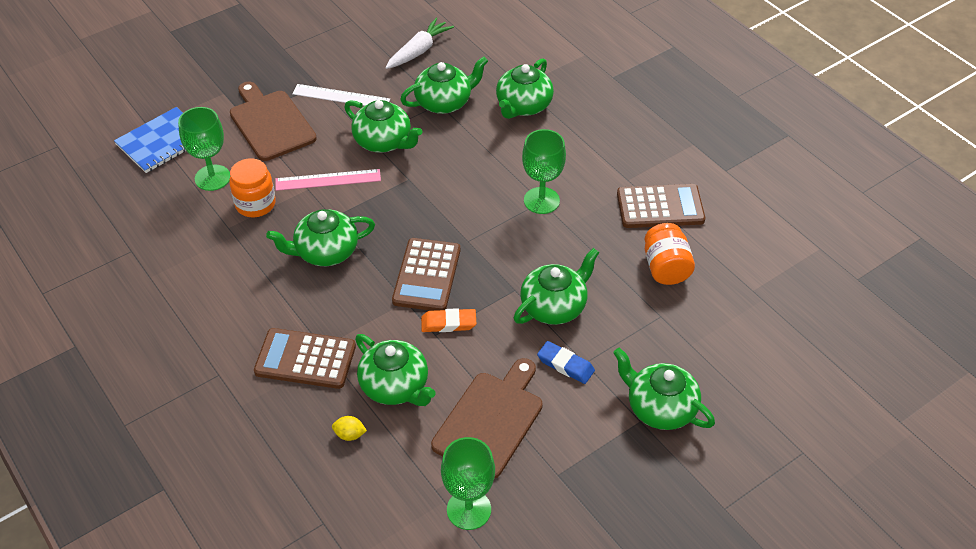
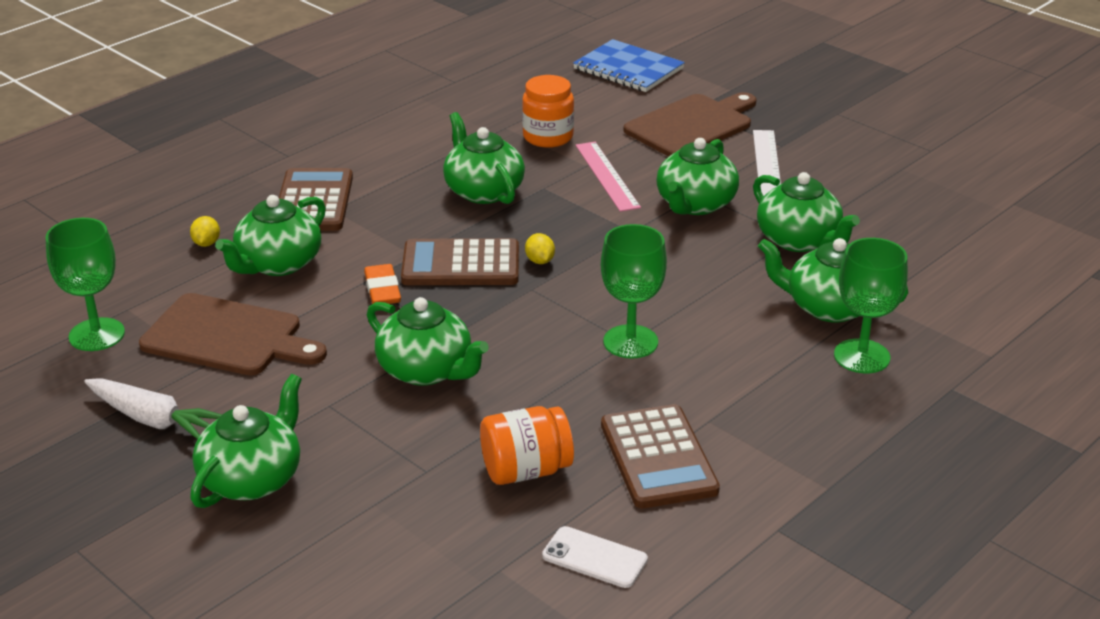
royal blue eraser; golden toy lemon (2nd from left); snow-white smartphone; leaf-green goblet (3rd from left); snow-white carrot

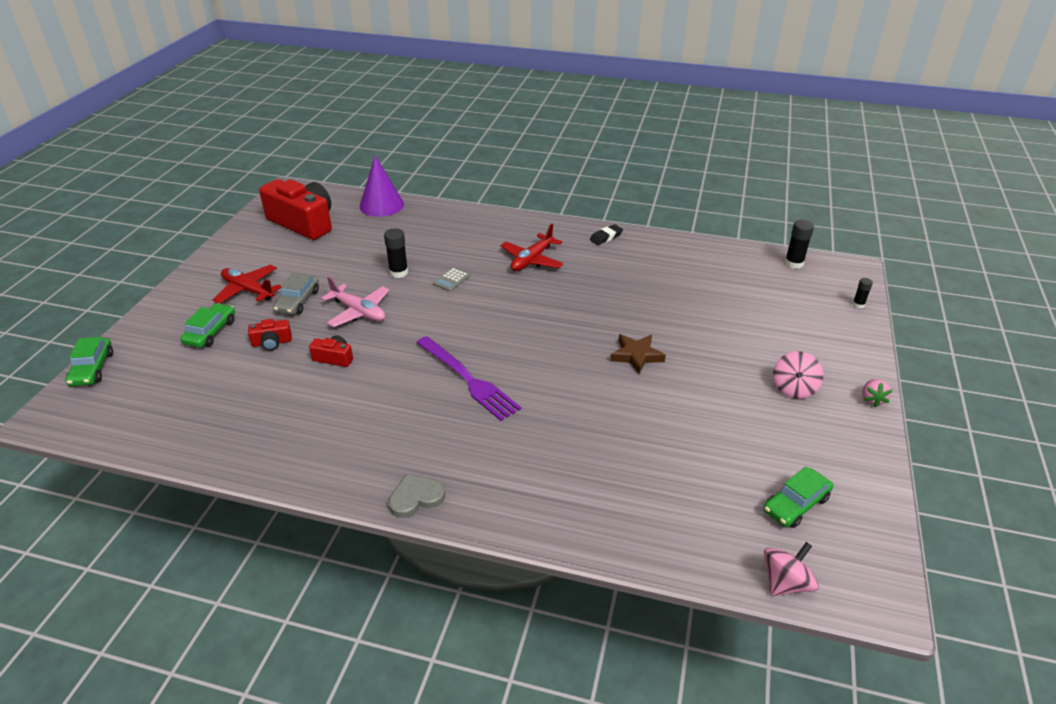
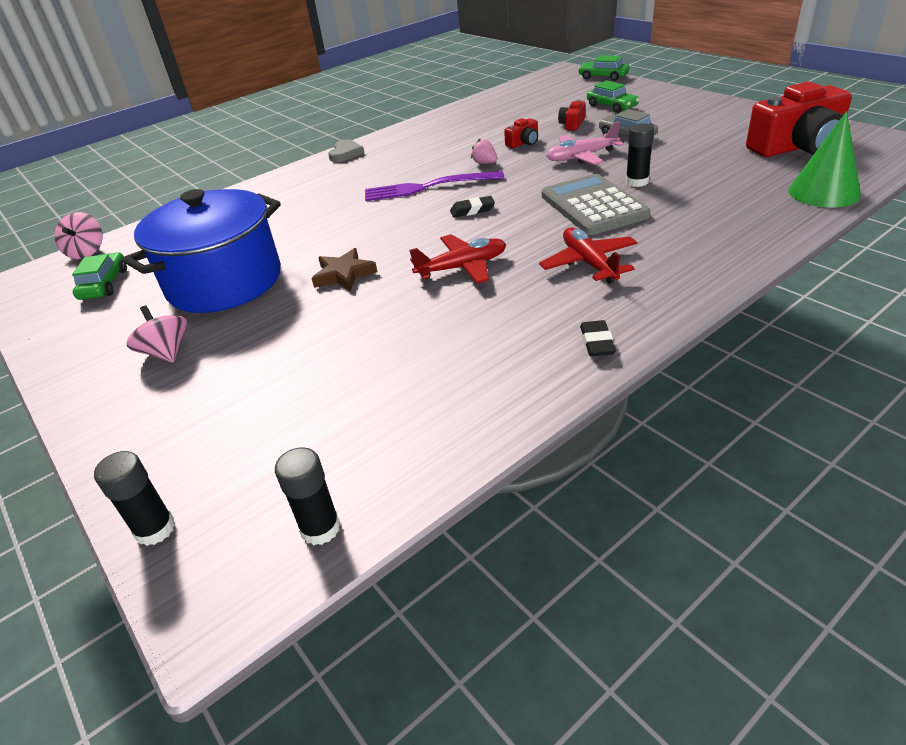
royal blue stockpot; black eraser (1st from left); red plane (1st from left); rosy strawberry; leaf-green cone shape; ash-grey pocket calculator; black glue stick (1st from left)

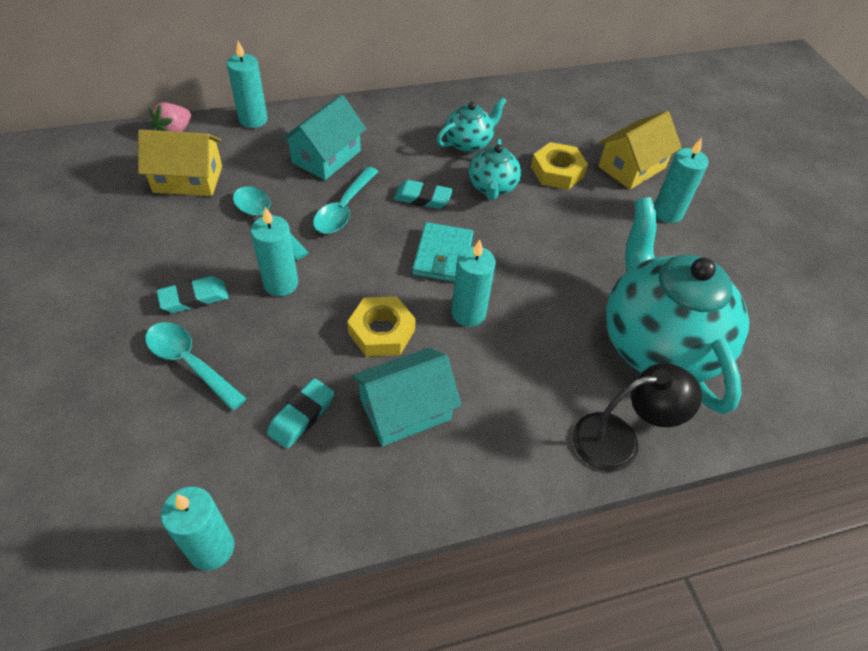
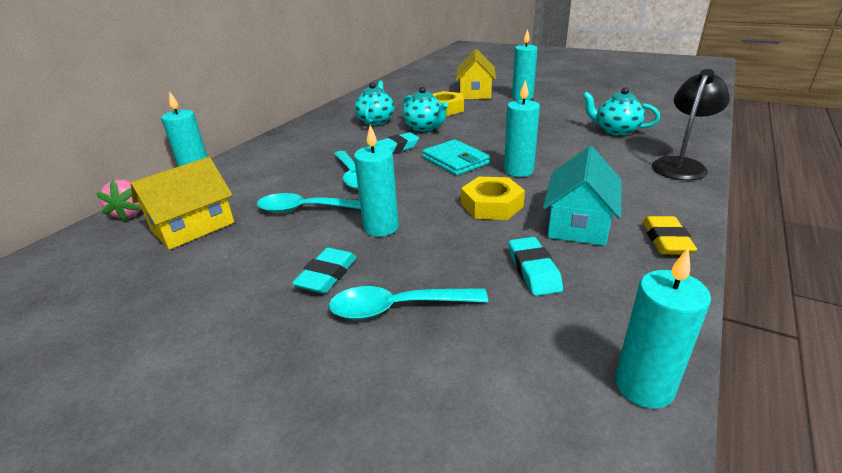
aqua cottage (1st from left in the first image); golden eraser; aqua tea pot (3rd from left)

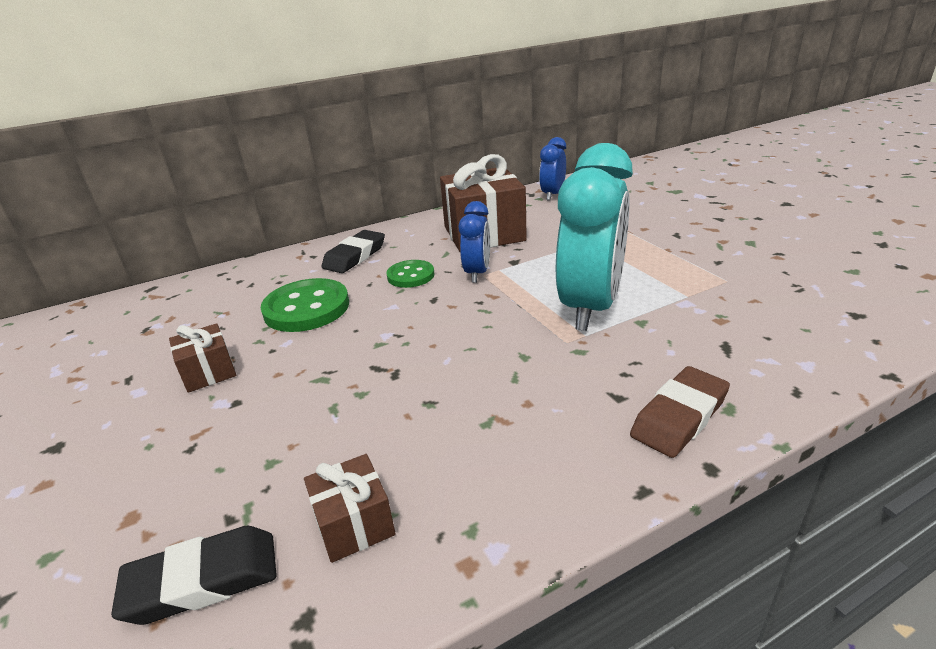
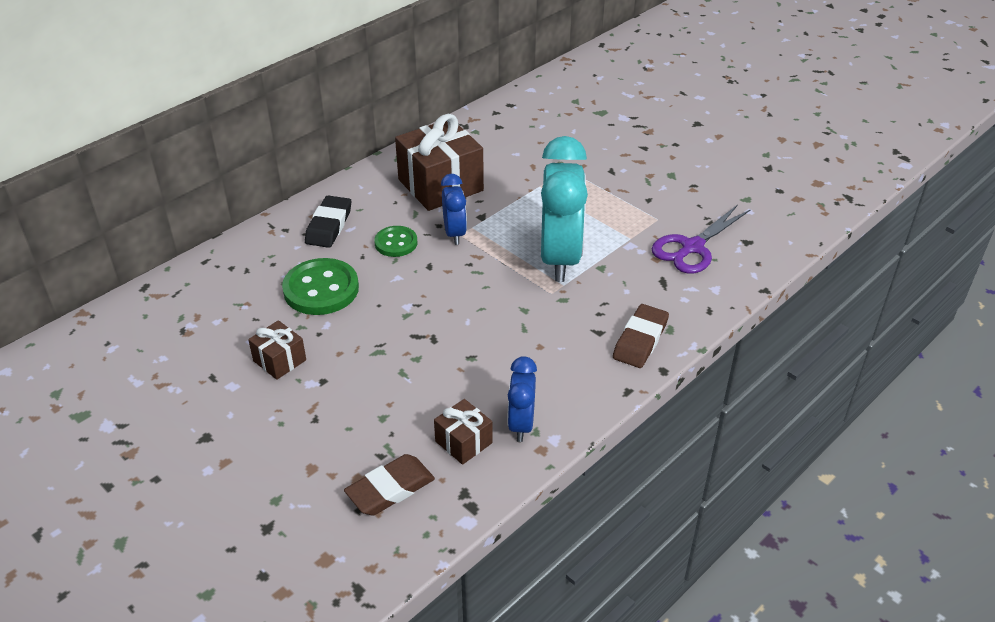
purple shears; royal blue clock (2nd from left); russet eraser (1st from left)

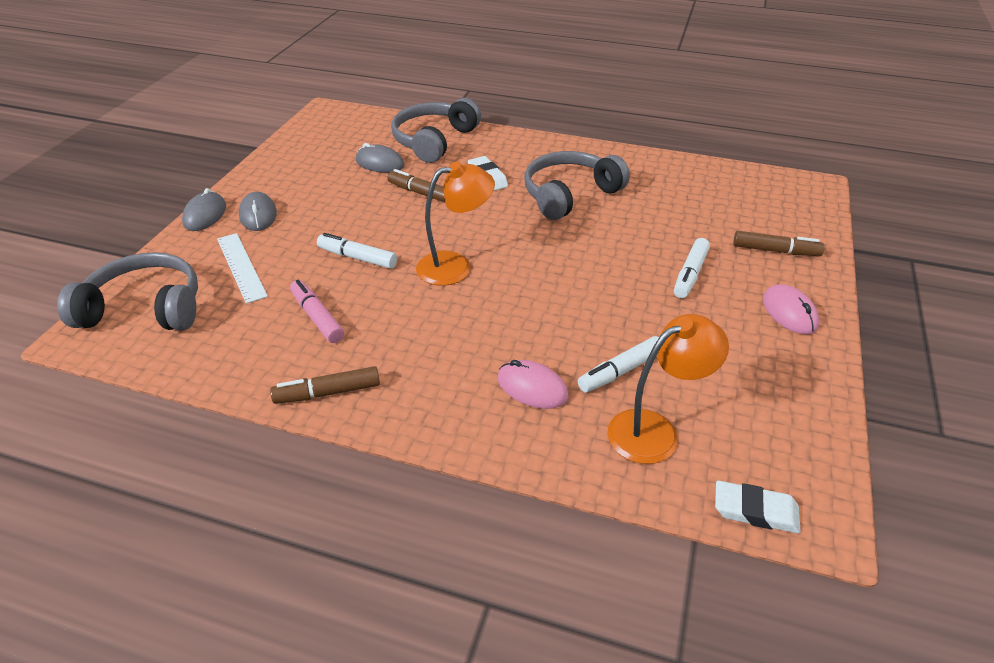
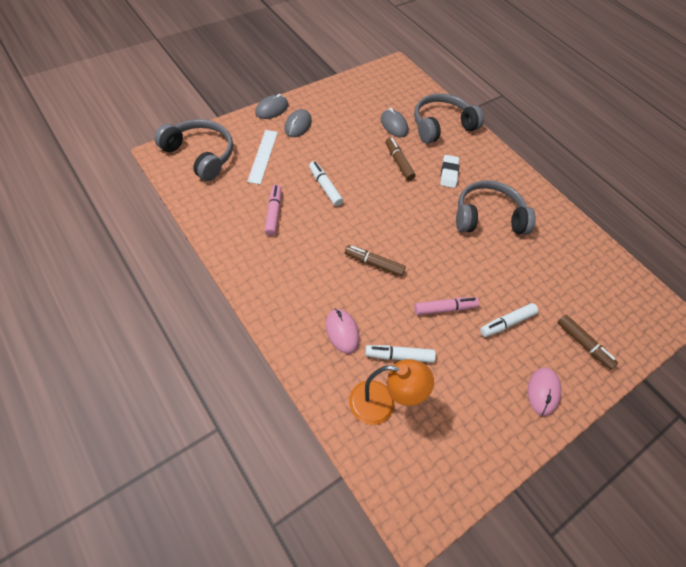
orange desk lamp (1st from left in the first image); snow-white eraser (2nd from left in the first image); rosy felt pen (2nd from left); russet felt pen (1st from left)

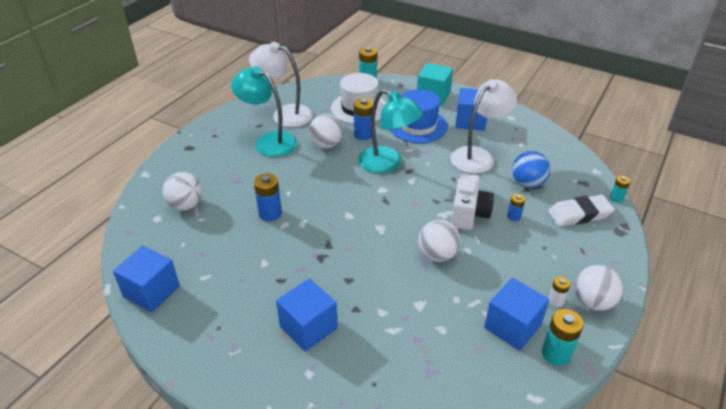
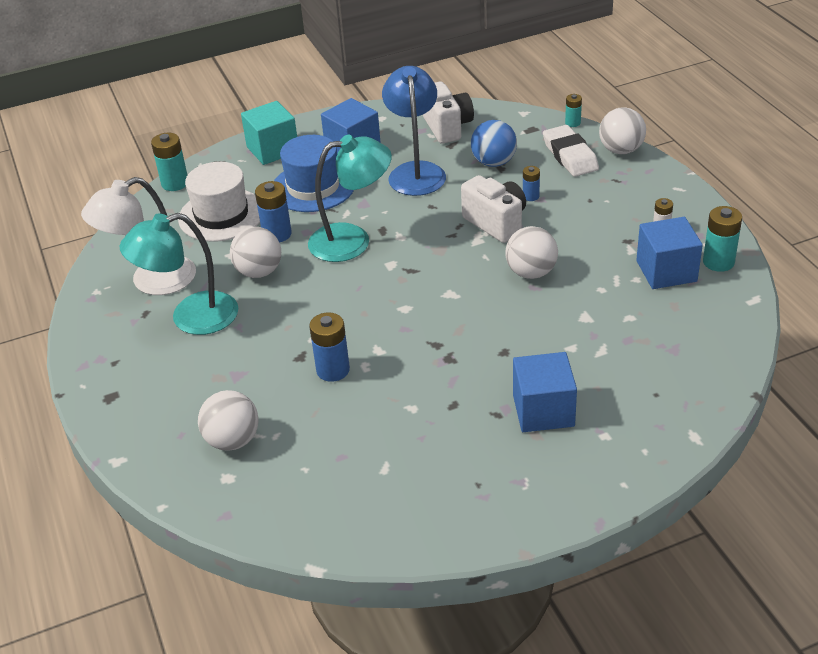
royal blue block (1st from left in the first image); snow-white photo camera (1st from left); snow-white play ball (4th from left); royal blue desk lamp; snow-white eraser

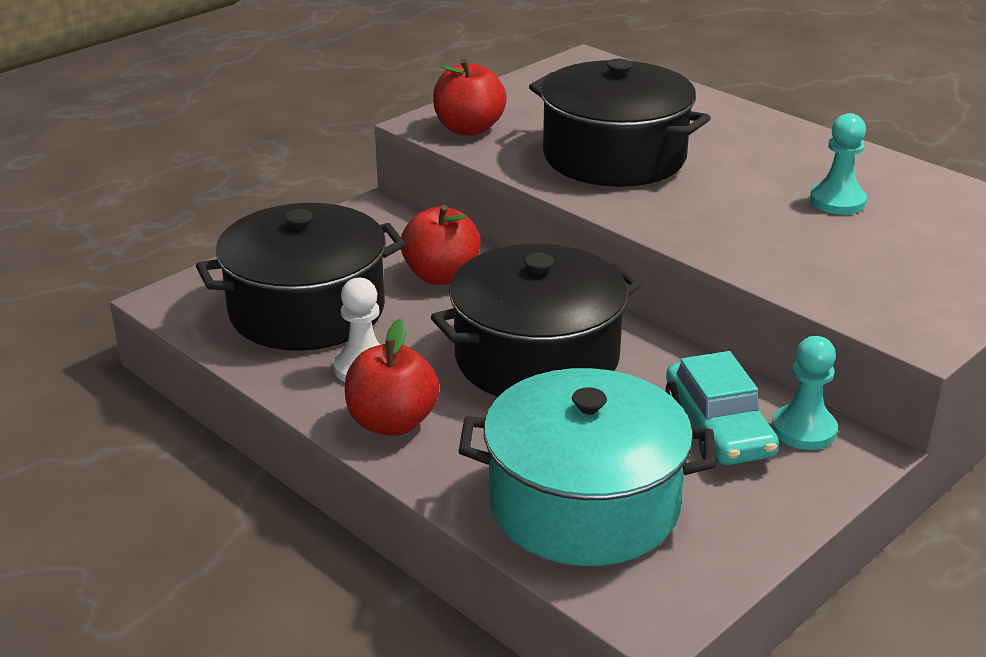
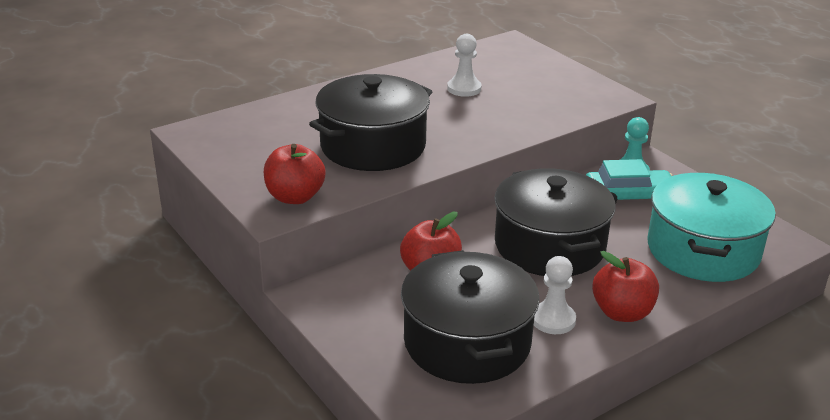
snow-white chess pawn (1st from left)

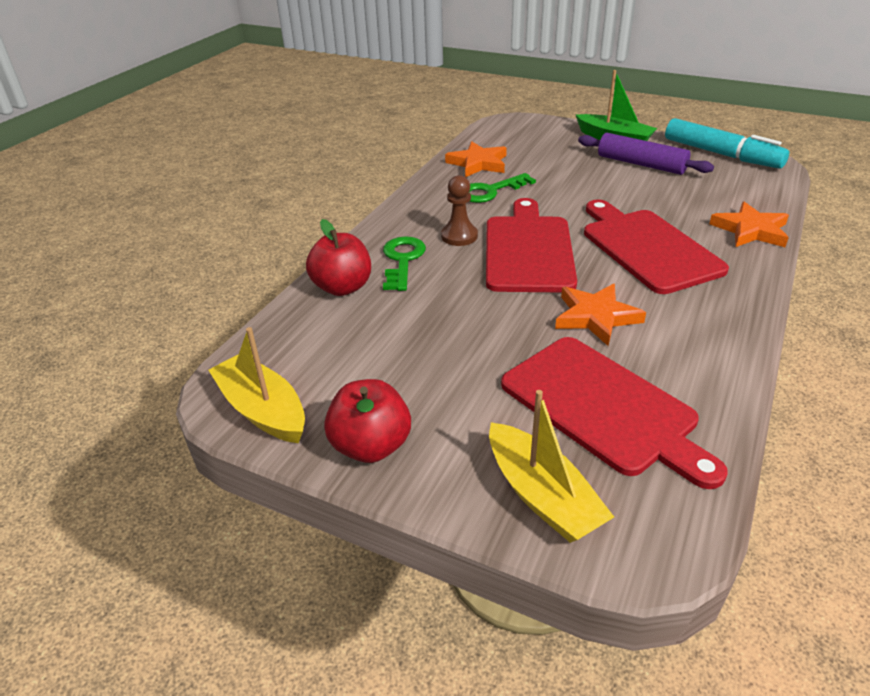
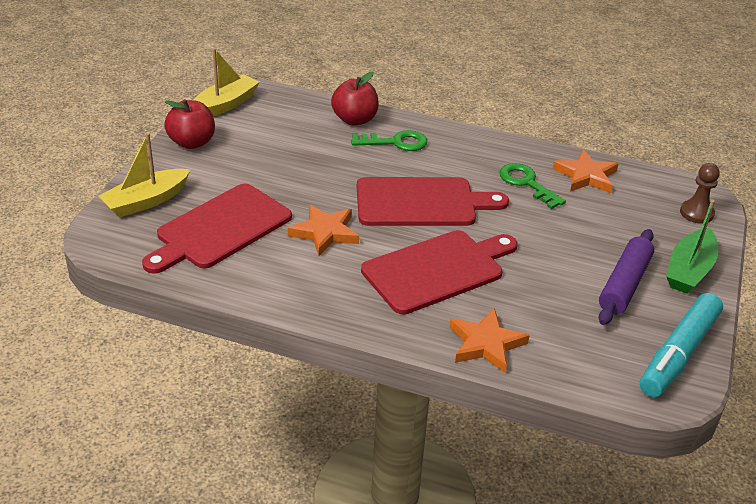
russet chess pawn

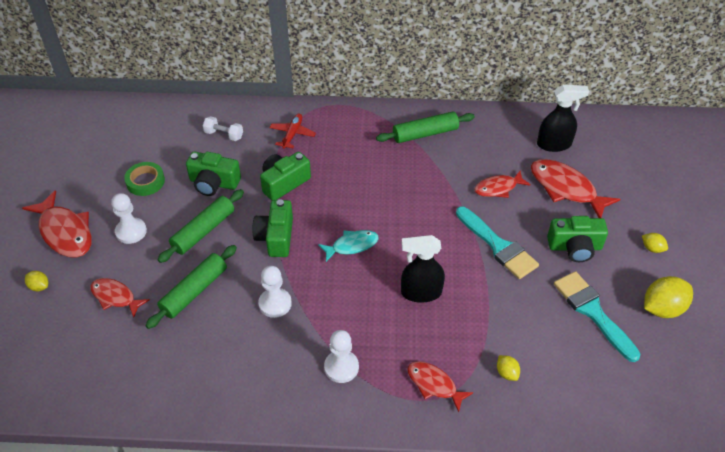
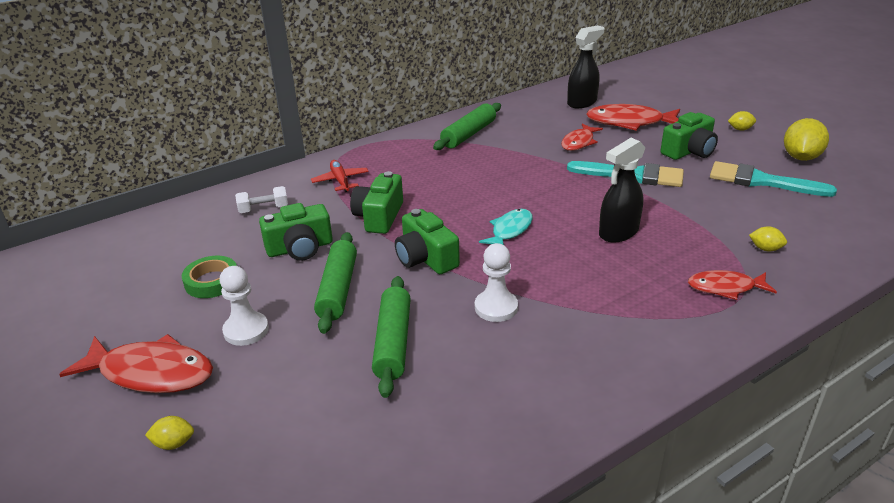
red toy fish (2nd from left in the first image); snow-white chess pawn (3rd from left in the first image)

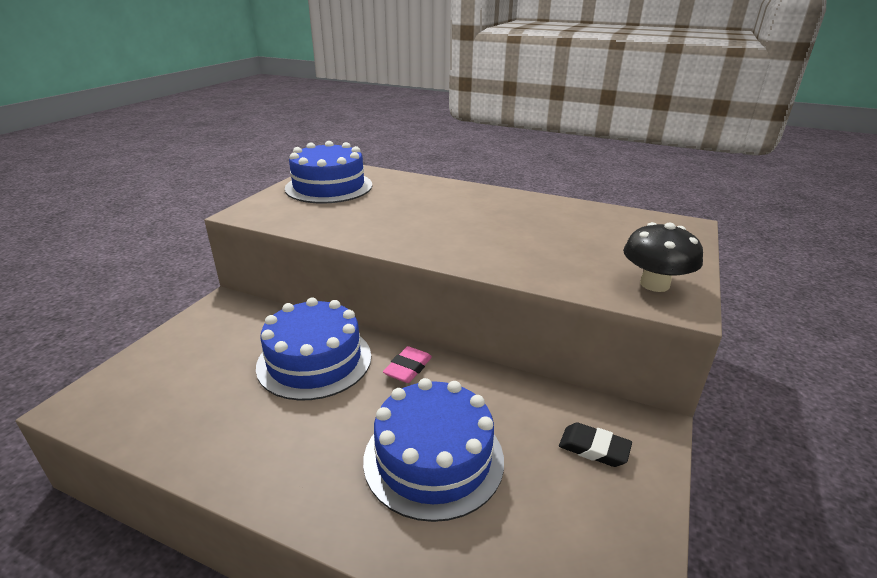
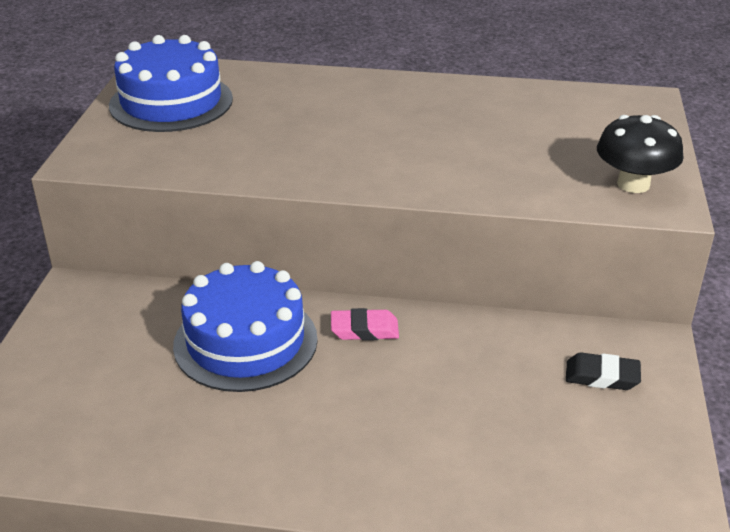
royal blue layer cake (3rd from left in the first image); rosy eraser

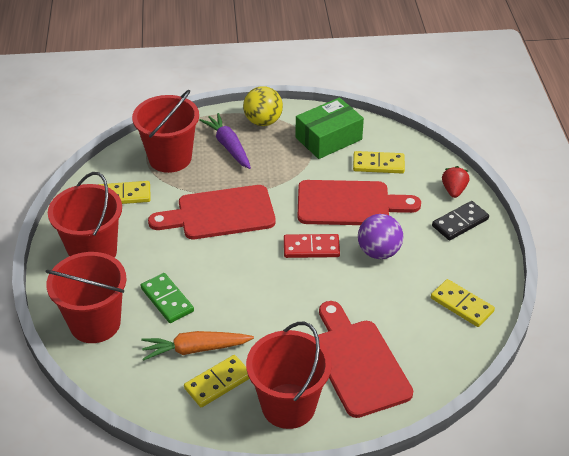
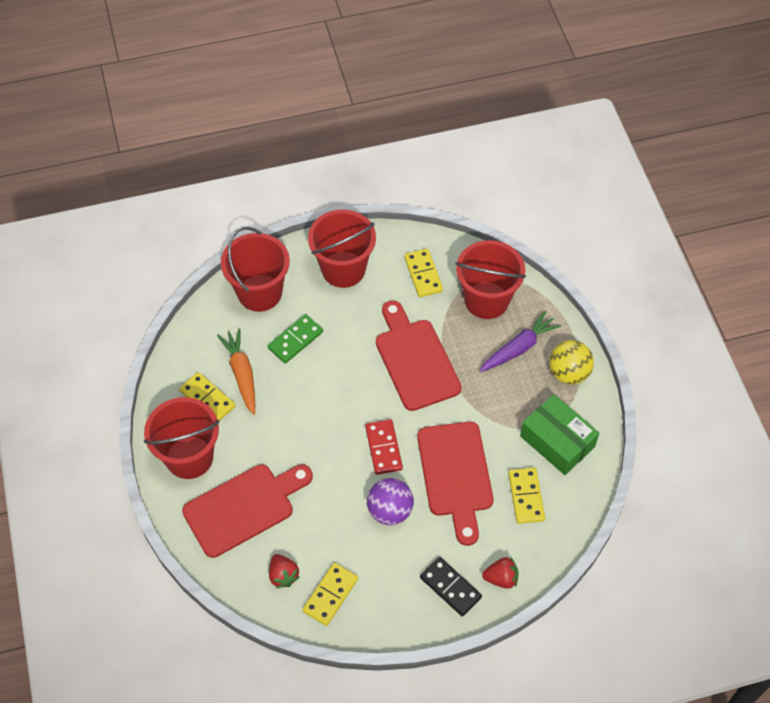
red strawberry (1st from left)

